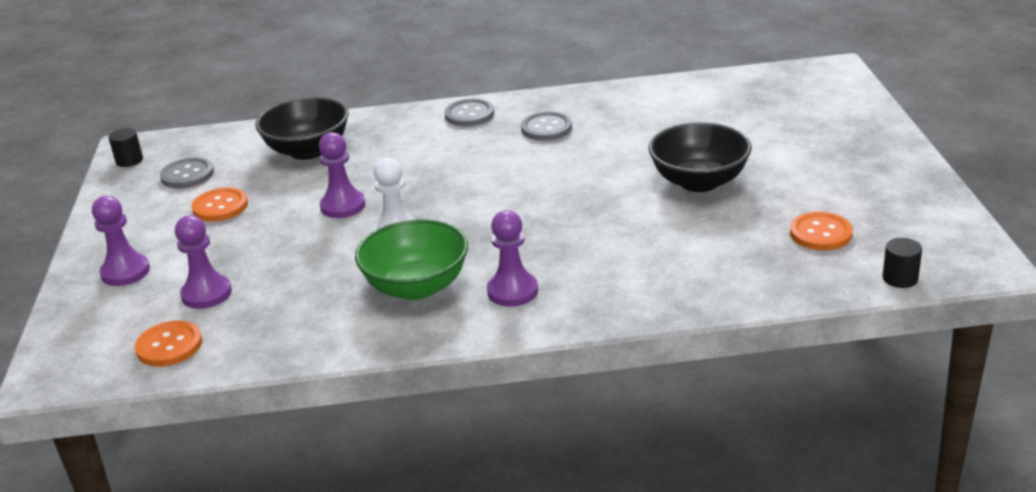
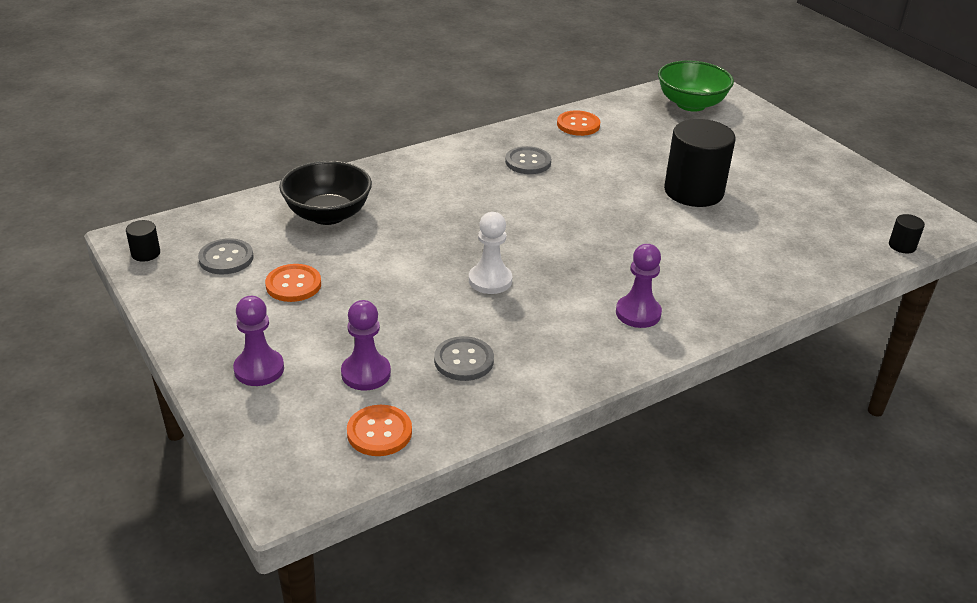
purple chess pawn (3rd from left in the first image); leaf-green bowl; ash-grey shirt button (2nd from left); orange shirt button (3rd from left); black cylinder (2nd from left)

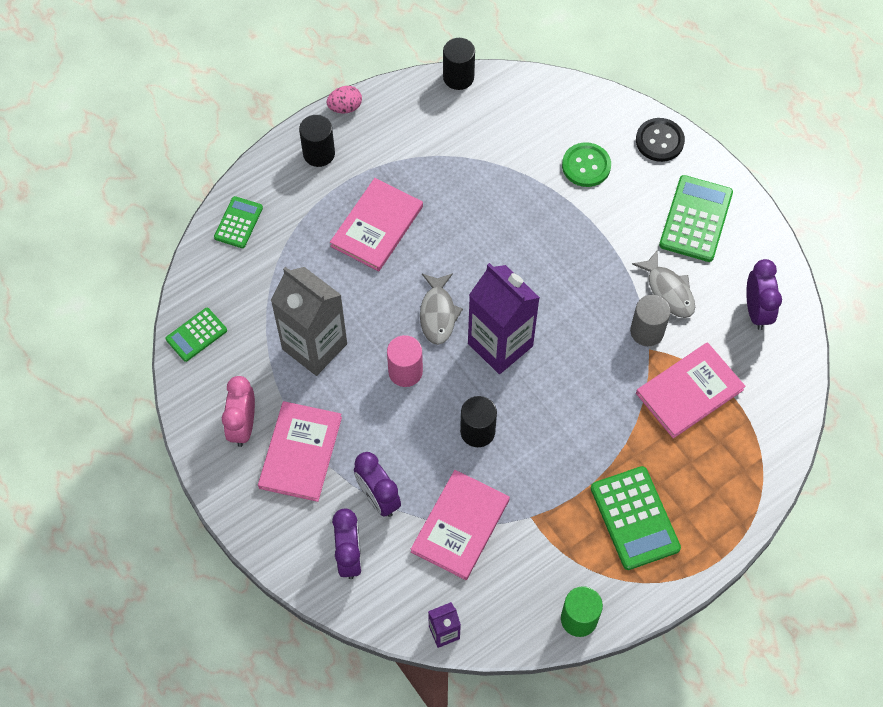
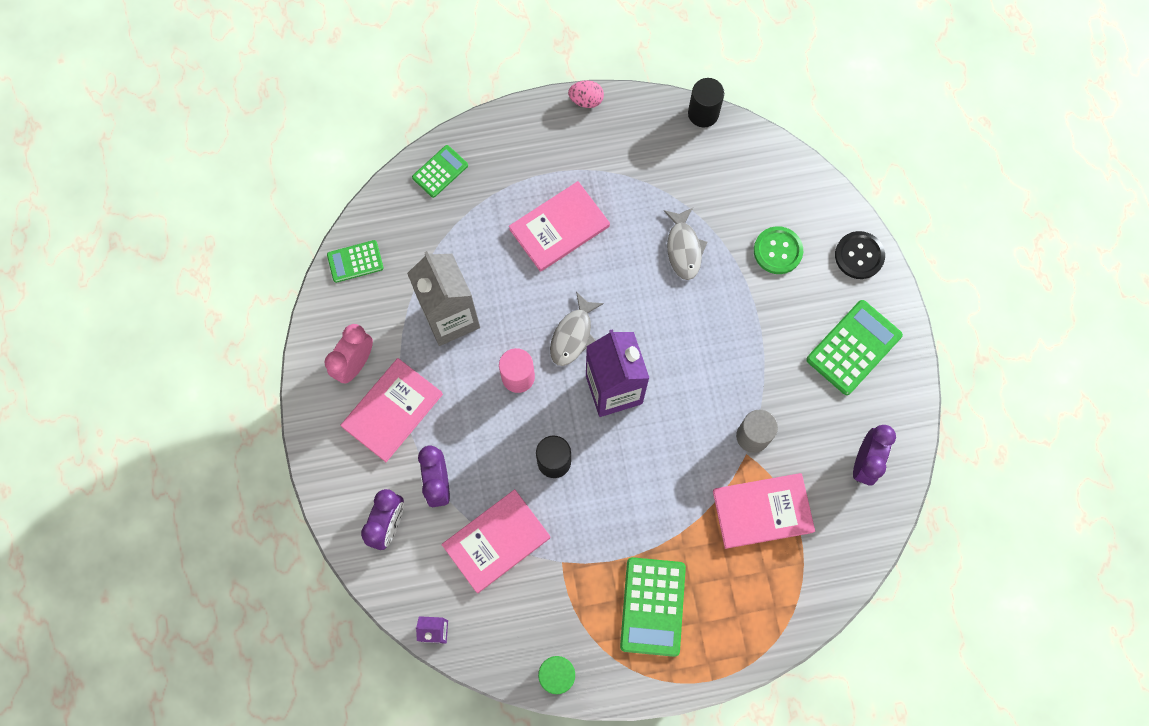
black cylinder (1st from left in the first image); ash-grey toy fish (2nd from left)

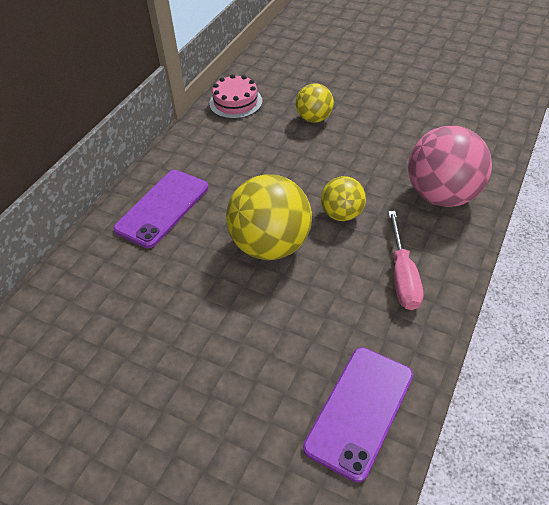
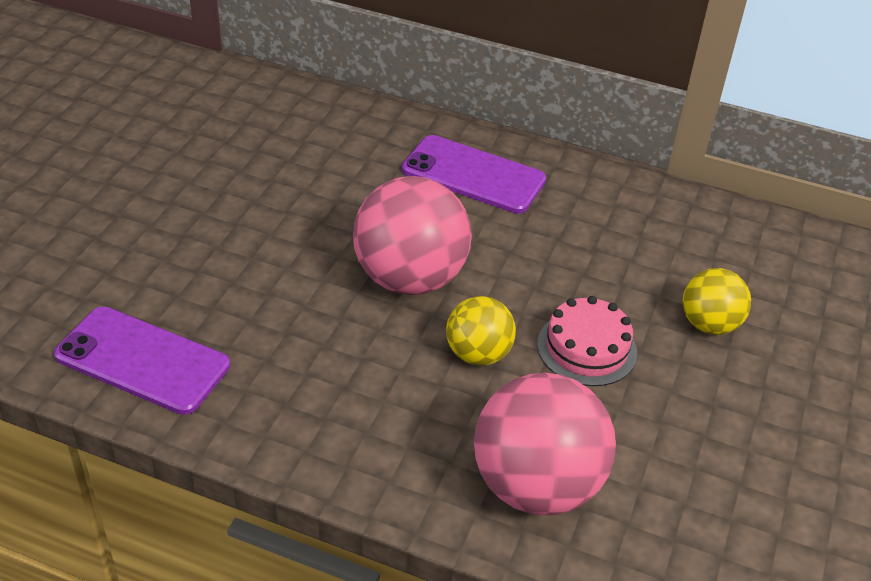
rosy screwdriver; rosy layer cake; rosy play ball (1st from left)

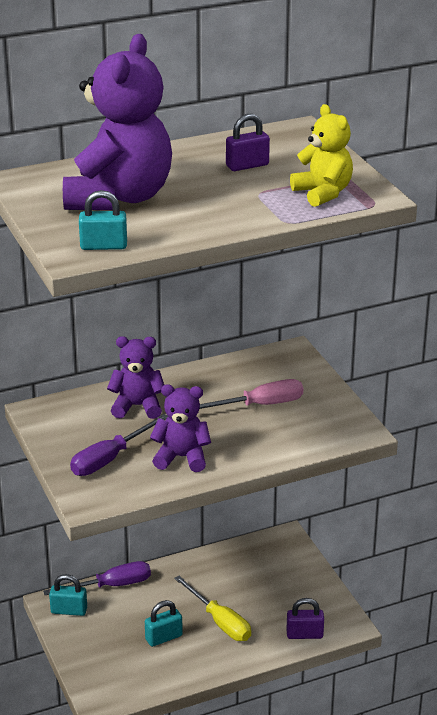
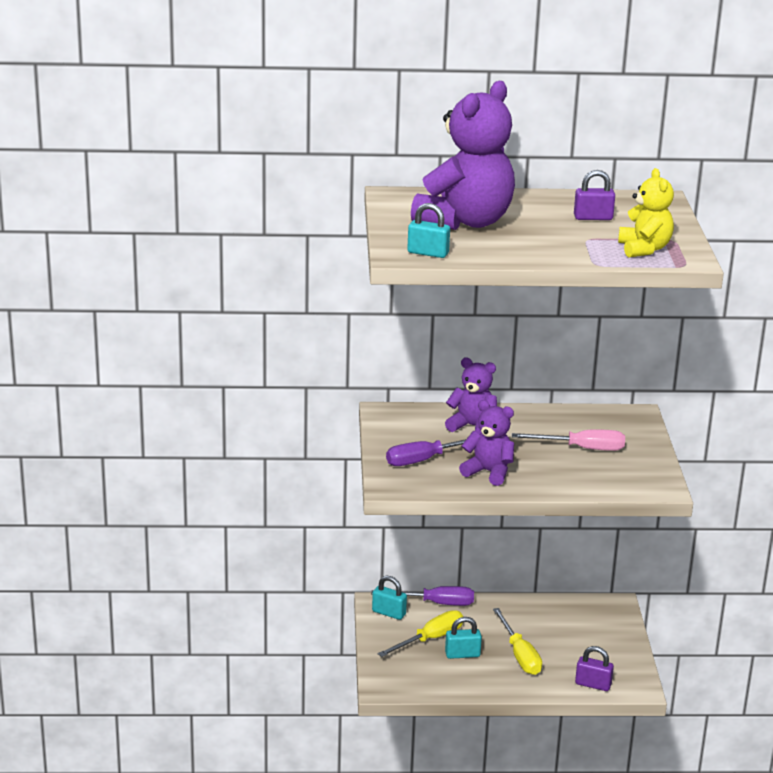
golden screwdriver (1st from left)

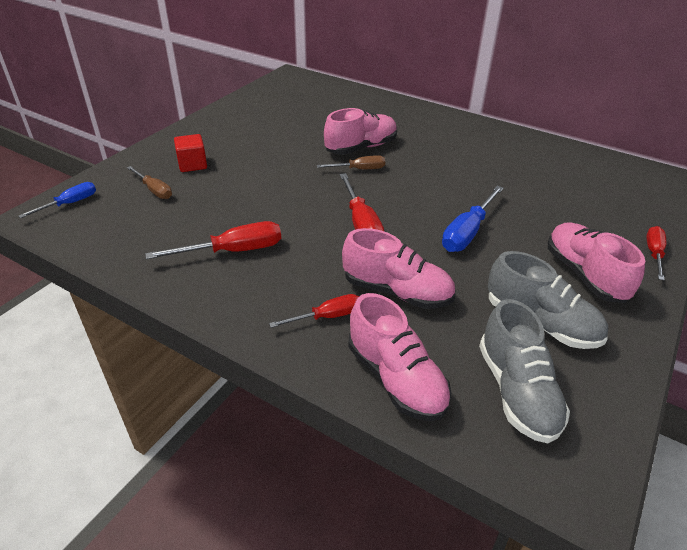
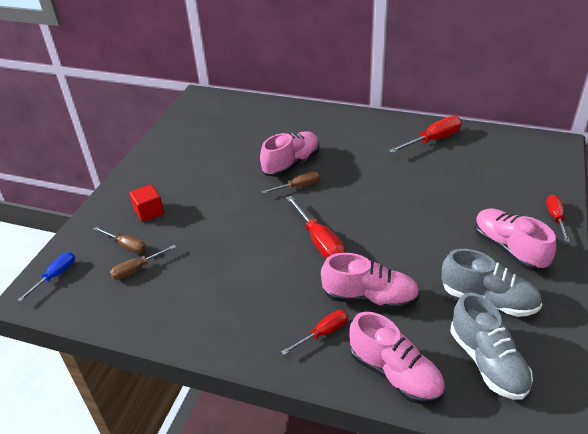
royal blue screwdriver (2nd from left in the first image); russet screwdriver (2nd from left); red screwdriver (3rd from left)

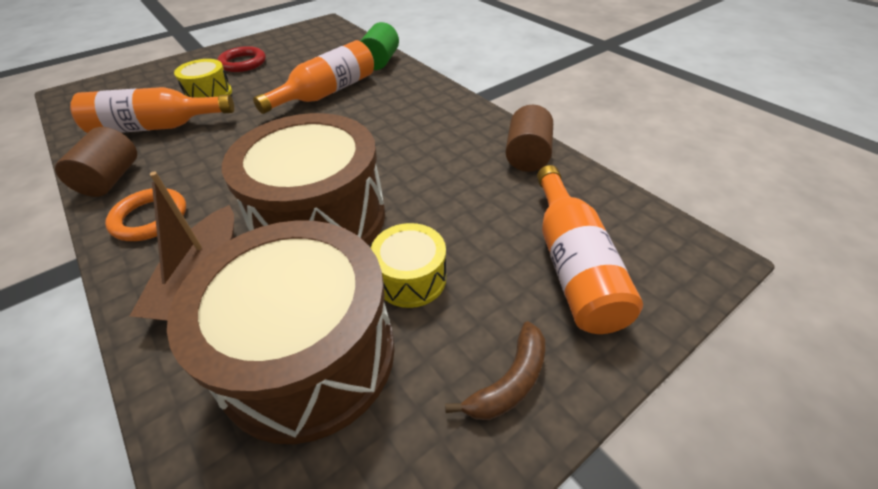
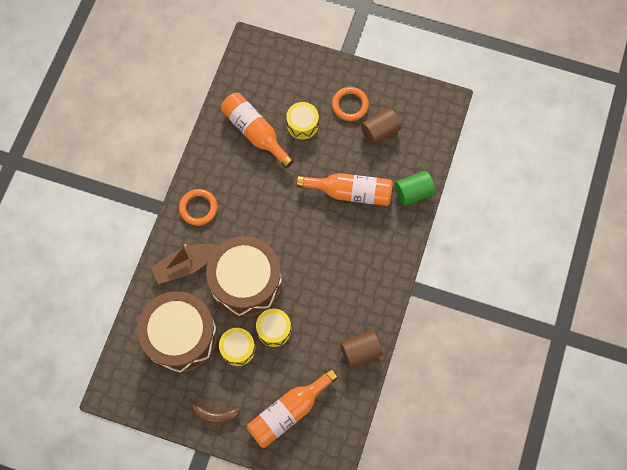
golden drum (2nd from left); russet cylinder (2nd from left); orange hoop (2nd from left)

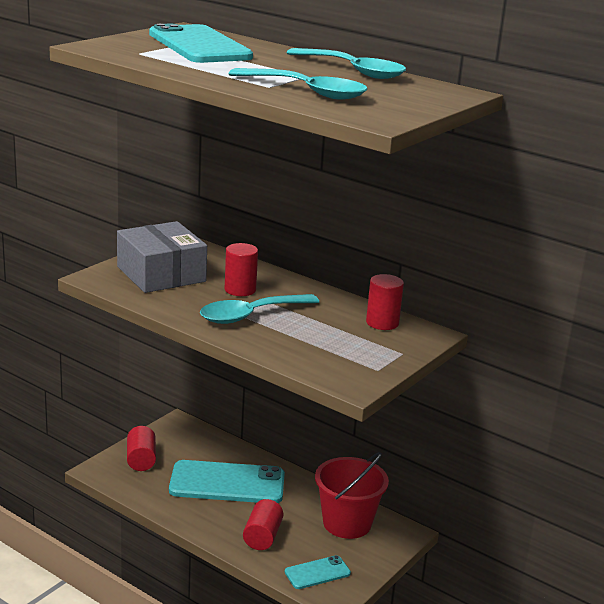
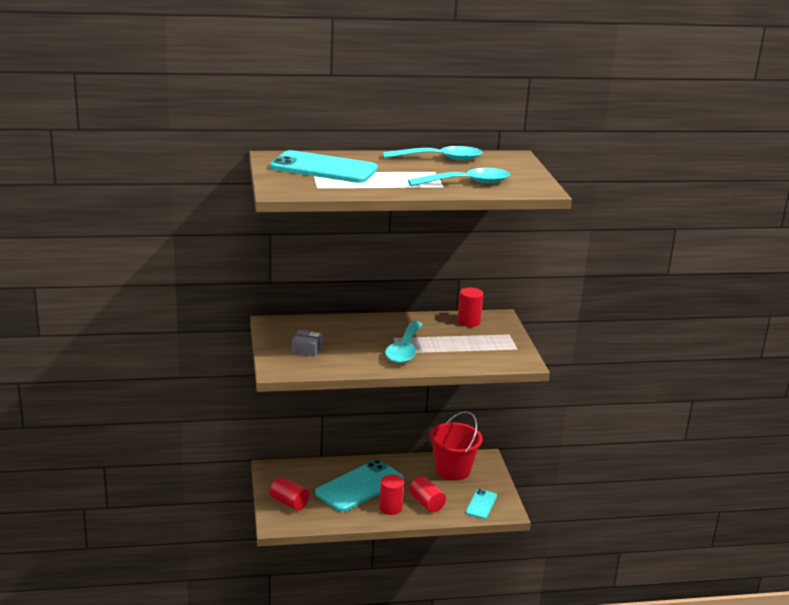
red cylinder (2nd from left); ash-grey parcel

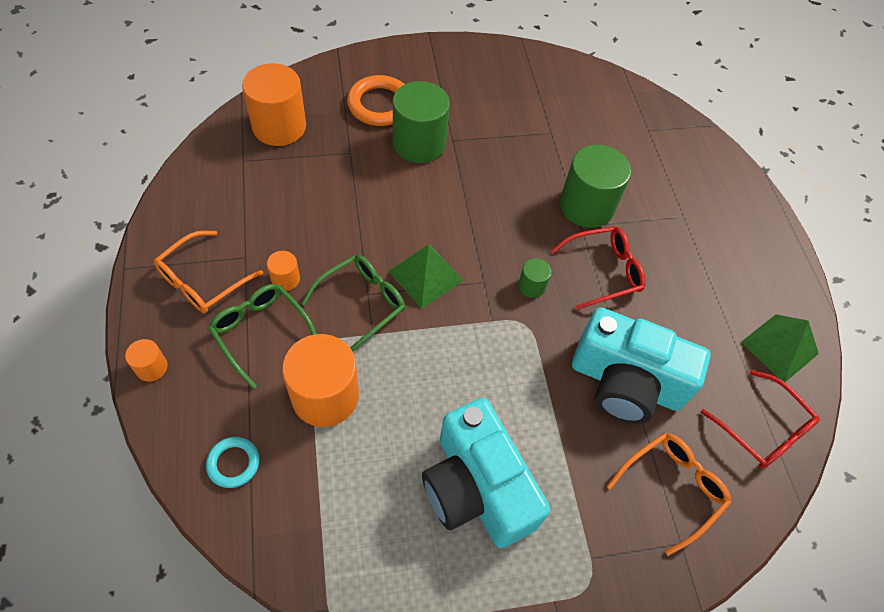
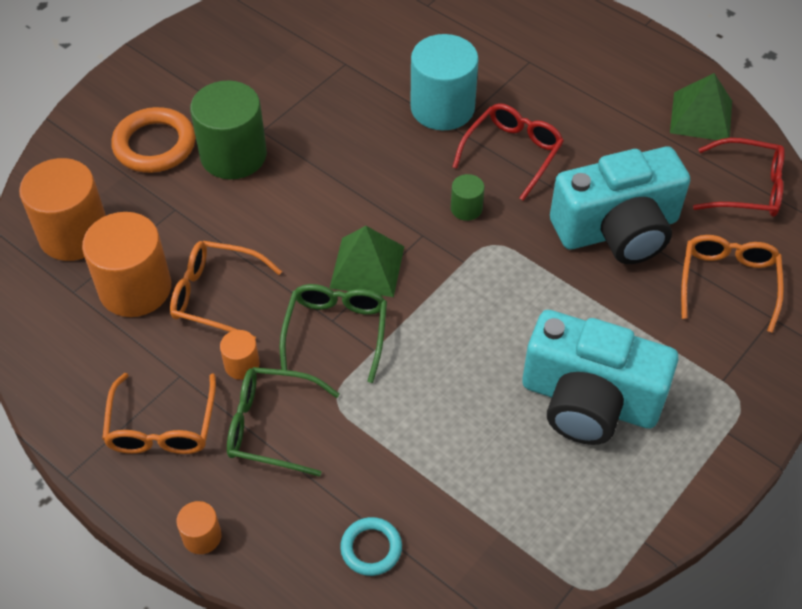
orange eyeglasses (2nd from left); orange cylinder (2nd from left); aqua cylinder

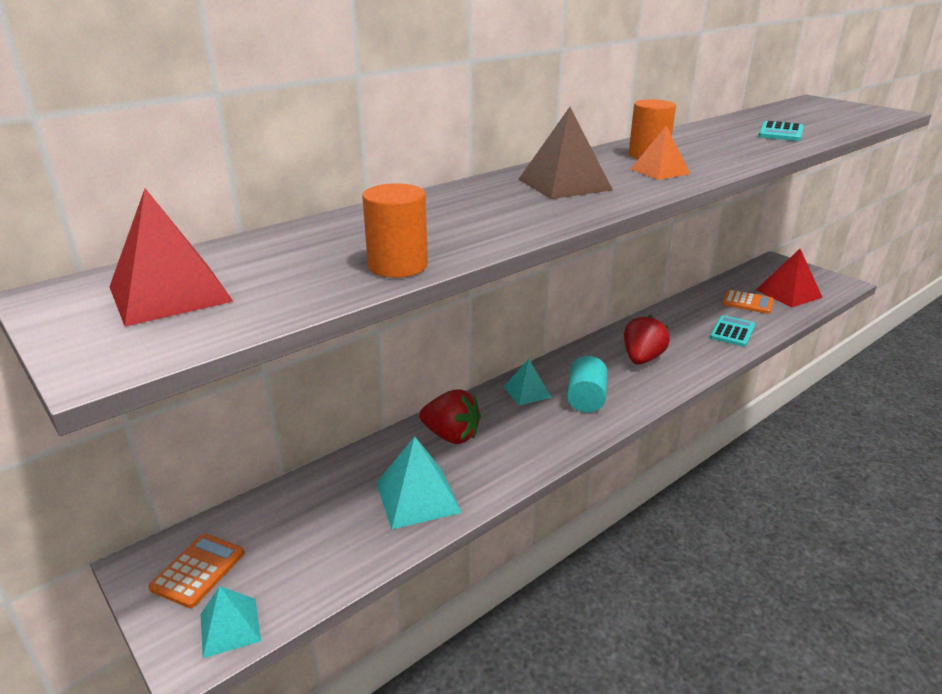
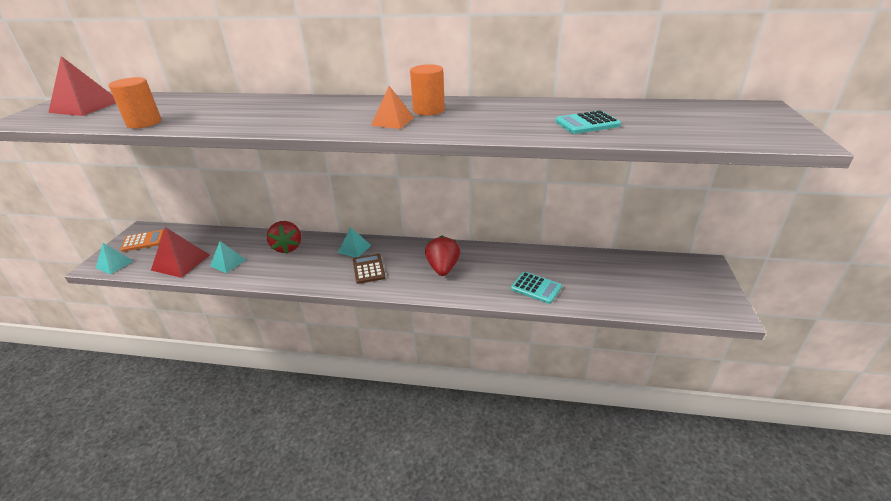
russet pyramid; orange pocket calculator (2nd from left in the first image); red pyramid (2nd from left); russet pocket calculator; red strawberry (2nd from left); aqua pocket calculator (1st from left); aqua pyramid (2nd from left)

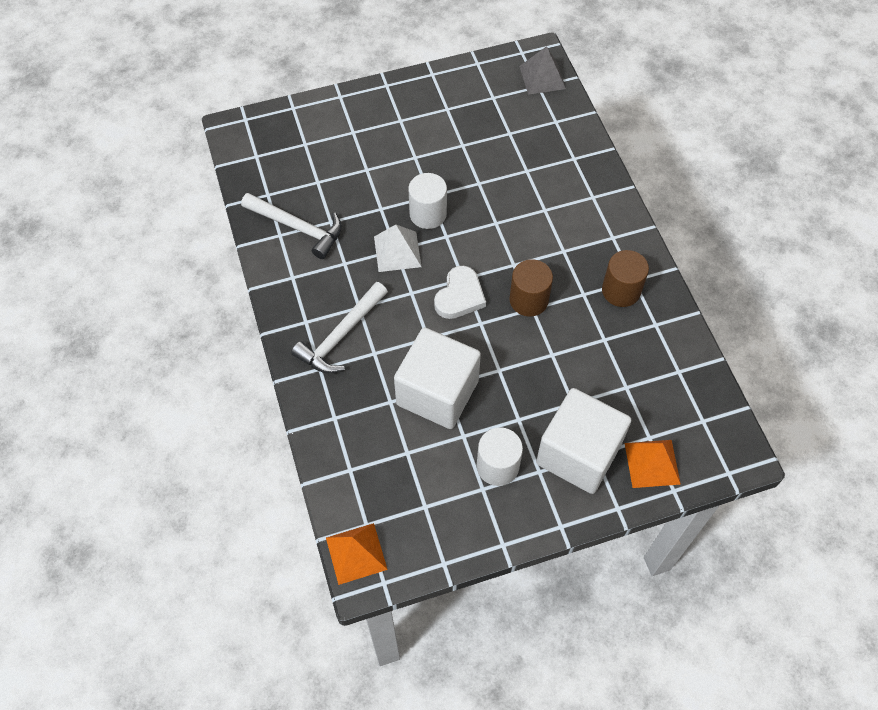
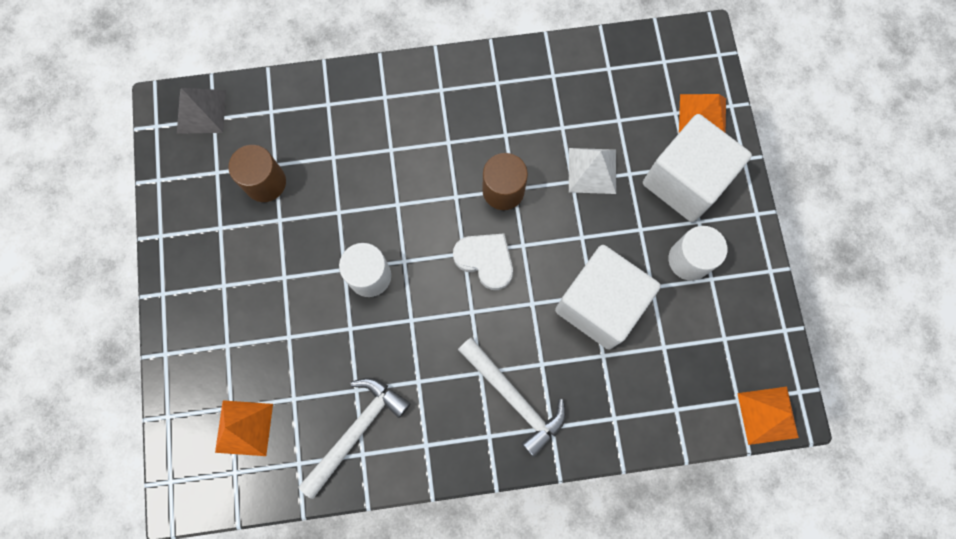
orange pyramid (1st from left); snow-white pyramid; russet cylinder (1st from left)

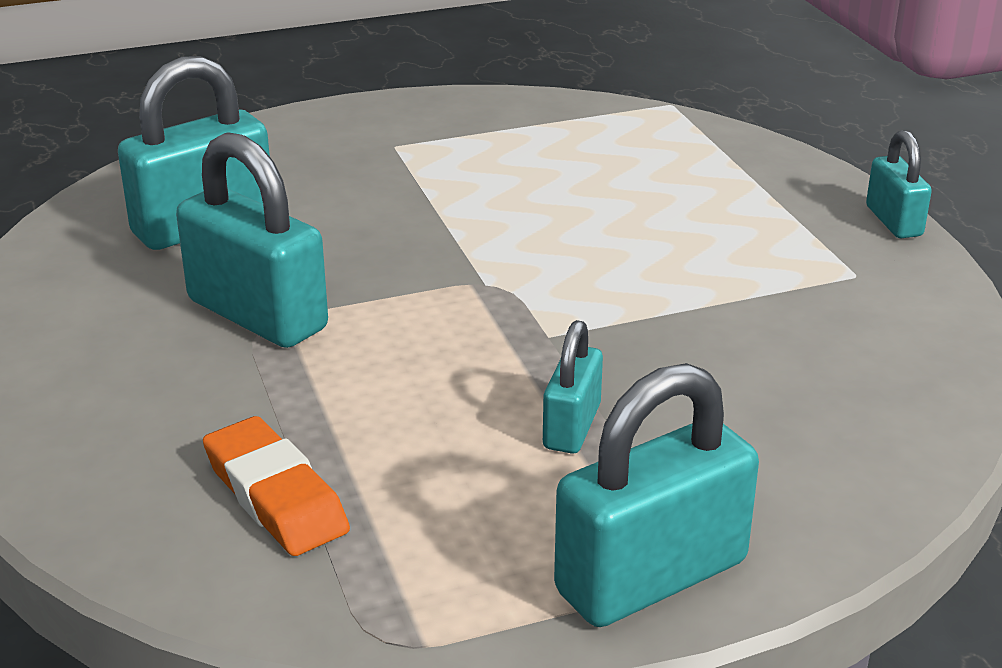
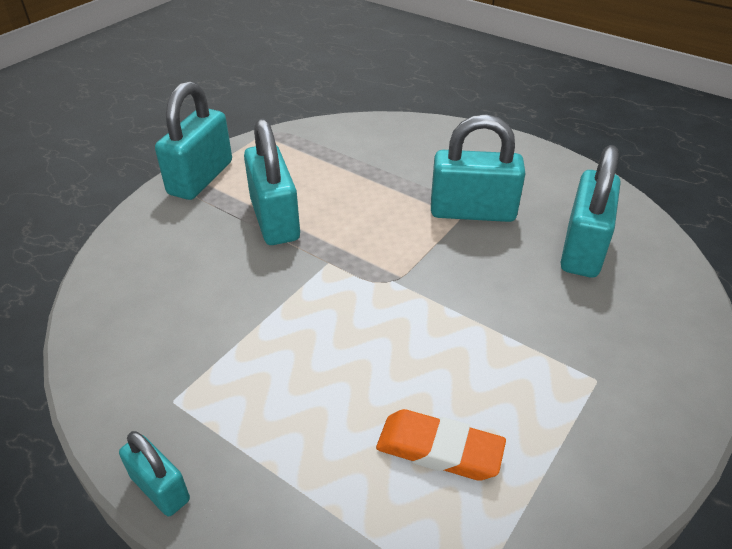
orange eraser; aqua lock (3rd from left)

